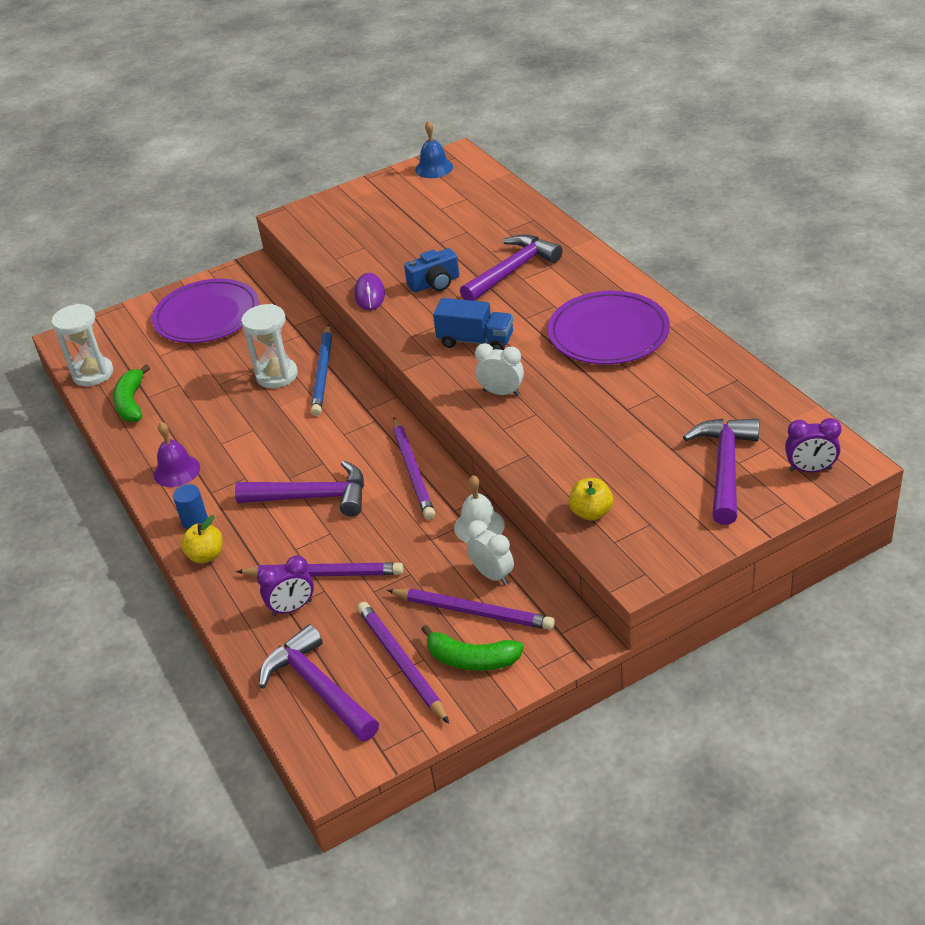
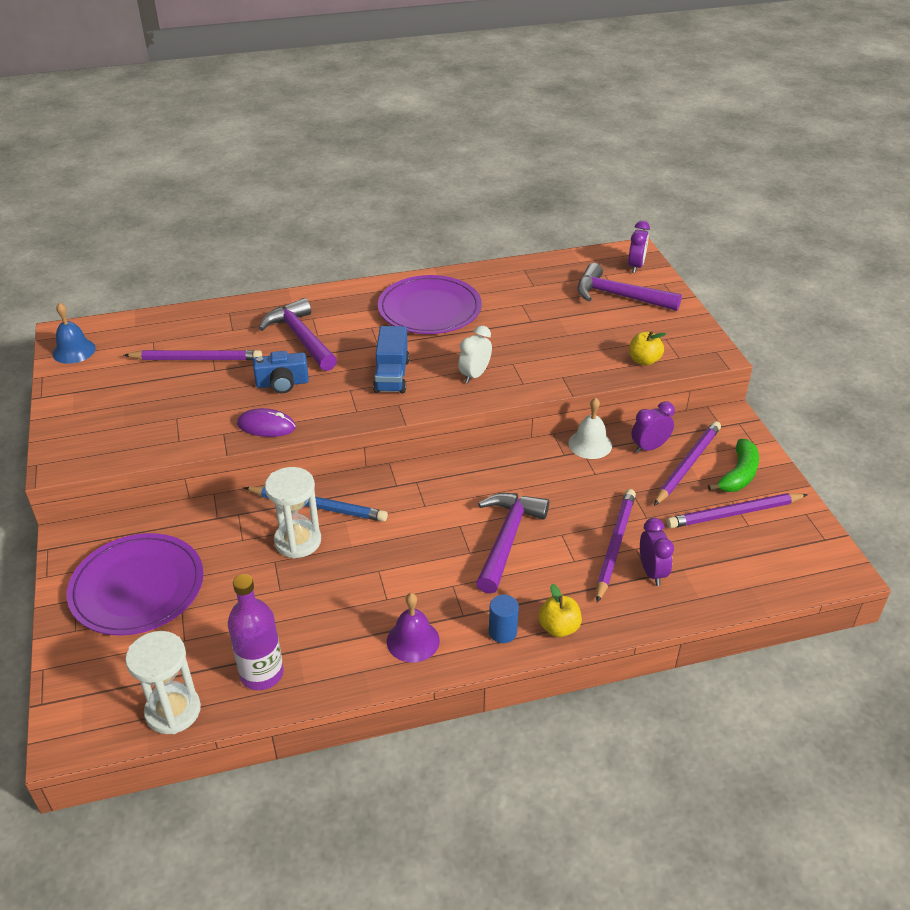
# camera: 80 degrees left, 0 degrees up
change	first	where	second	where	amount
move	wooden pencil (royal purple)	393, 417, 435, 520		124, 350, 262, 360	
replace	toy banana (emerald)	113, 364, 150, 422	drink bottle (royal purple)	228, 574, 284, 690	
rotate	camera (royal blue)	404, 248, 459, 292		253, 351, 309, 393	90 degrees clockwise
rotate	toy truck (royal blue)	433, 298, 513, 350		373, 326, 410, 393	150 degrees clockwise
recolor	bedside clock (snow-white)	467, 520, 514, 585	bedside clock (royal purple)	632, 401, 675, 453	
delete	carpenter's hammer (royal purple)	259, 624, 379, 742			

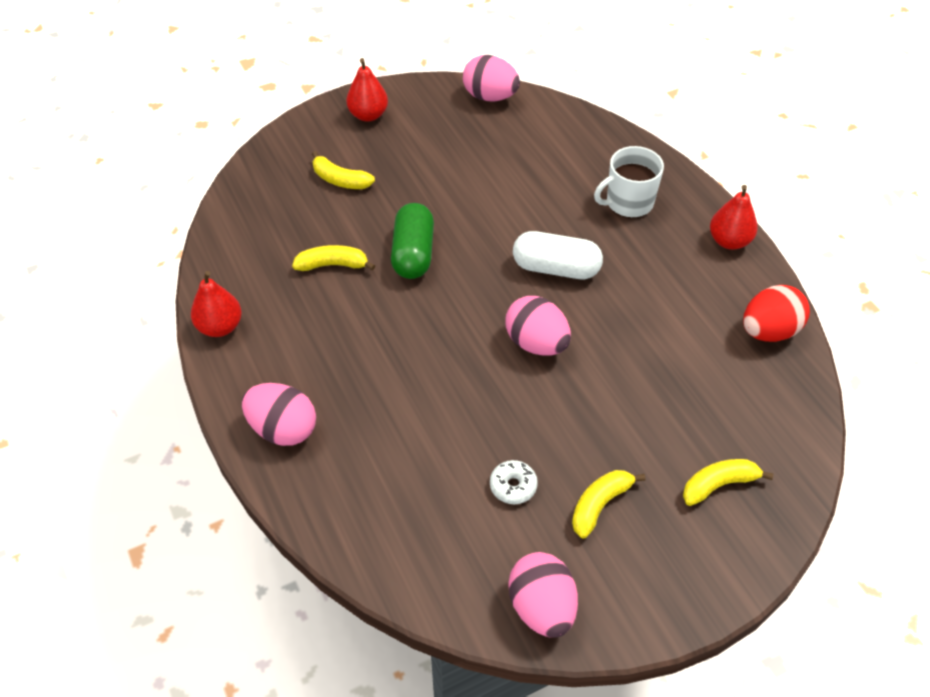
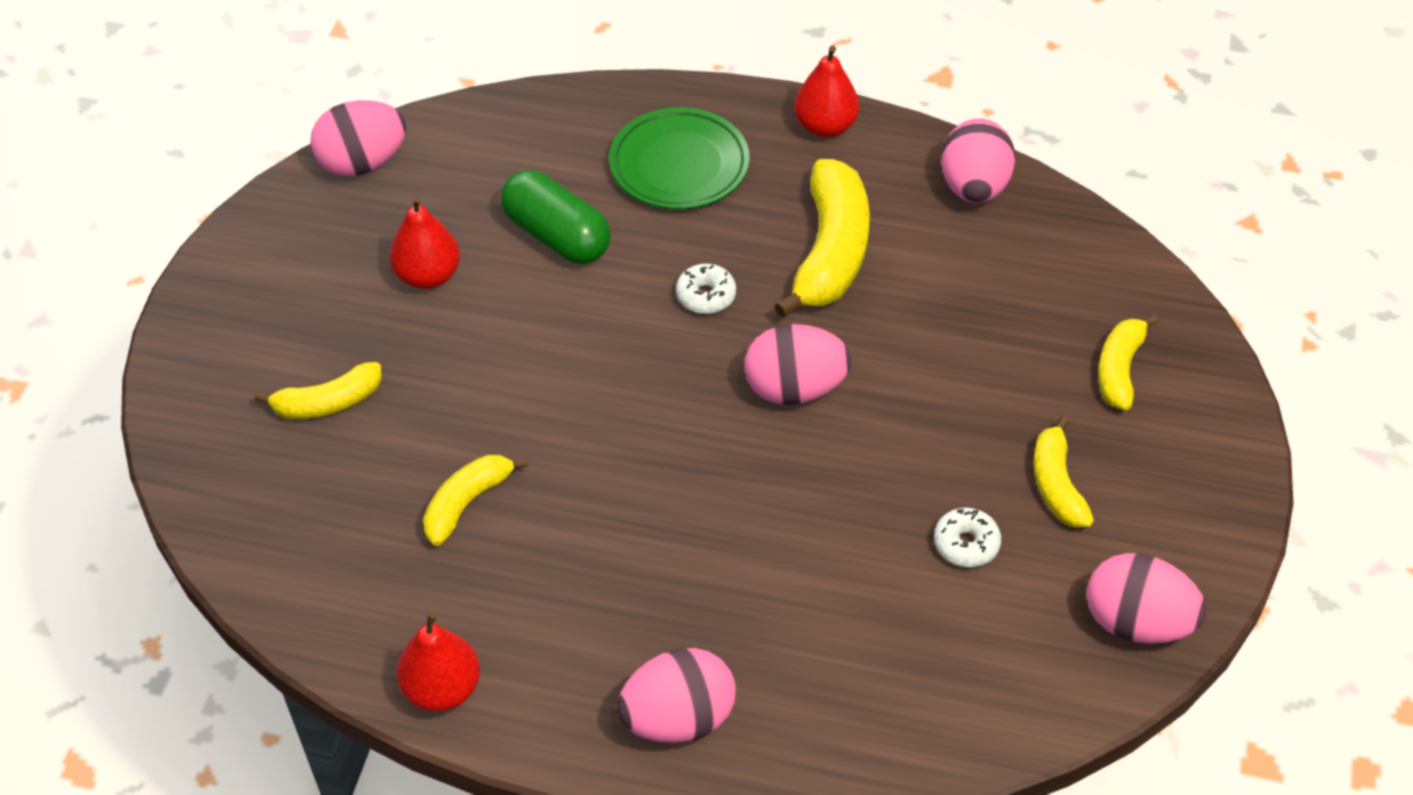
# camera: 50 degrees left, 0 degrees up
change	first	where	second	where	amount
move	pear (crimson)	346, 58, 388, 122		390, 196, 460, 289	
move	pill shape (emerald)	391, 203, 434, 279		501, 170, 611, 264	
replace	mug (snow-white)	594, 146, 664, 218	plate (emerald)	609, 107, 750, 209	
replace	pill shape (snow-white)	513, 231, 603, 279	donut (snow-white)	676, 264, 736, 314	
insert			toy banana (yellow)	774, 159, 870, 318	
recolor	toy egg (crimson)	743, 285, 810, 342	toy egg (rosy)	941, 119, 1015, 203	

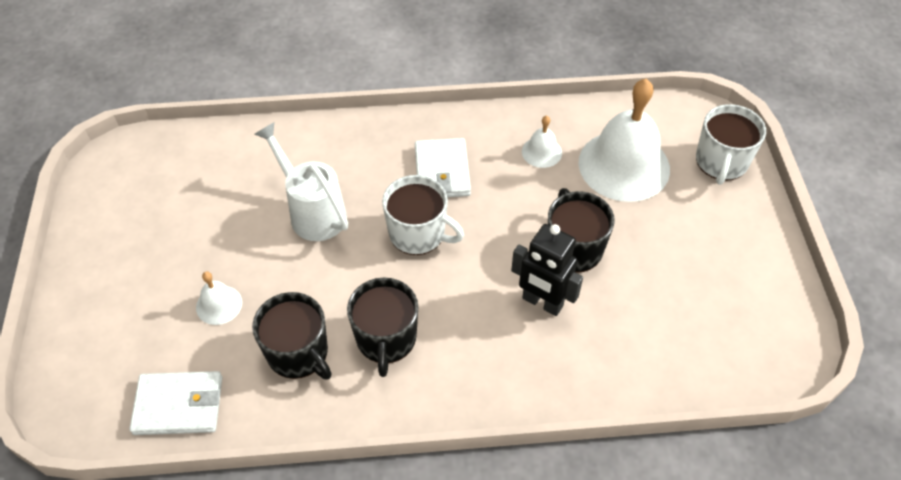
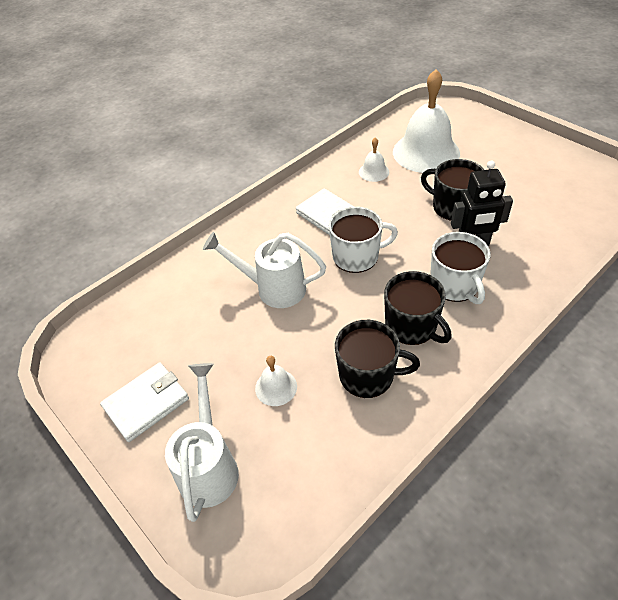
# camera: 35 degrees left, 5 degrees down
change	first	where	second	where	amount
move	wallet (snow-white)	129, 371, 222, 435		100, 362, 189, 442	
insert			watering pot (snow-white)	165, 363, 239, 522	
move	mug (snow-white)	696, 104, 766, 185		430, 232, 490, 304	

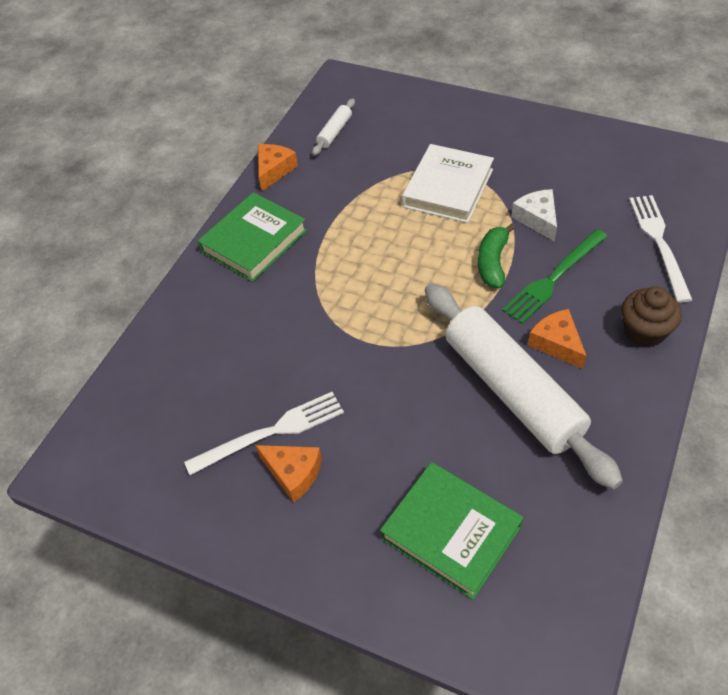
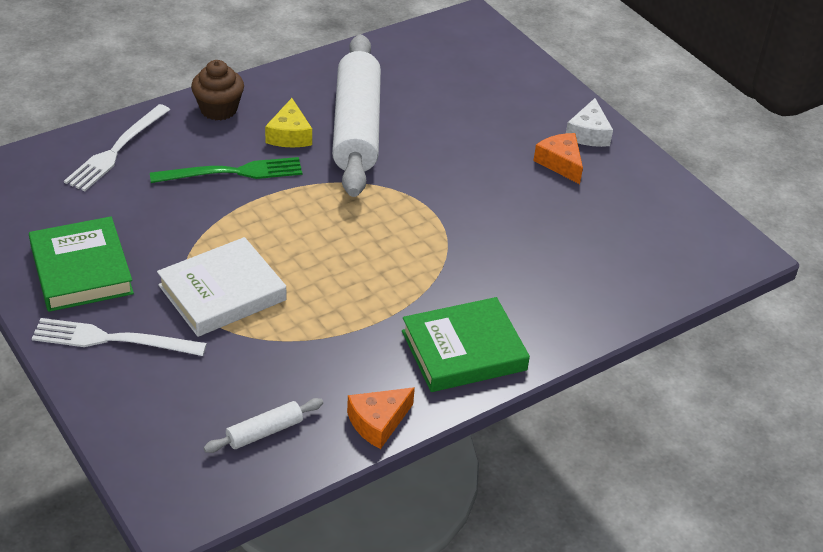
# camera: 155 degrees left, 10 degrees down
change	first	where	second	where	amount
move	book (emerald)	380, 462, 523, 600		29, 216, 134, 312	
move	dinner fork (snow-white)	184, 392, 344, 475		32, 318, 207, 356	
recolor	piece of cheese (orange)	528, 309, 586, 369	piece of cheese (yellow)	265, 98, 312, 147	
move	piece of cheese (snow-white)	511, 189, 557, 242		566, 98, 613, 147	
delete	toy banana (emerald)	478, 223, 515, 288			

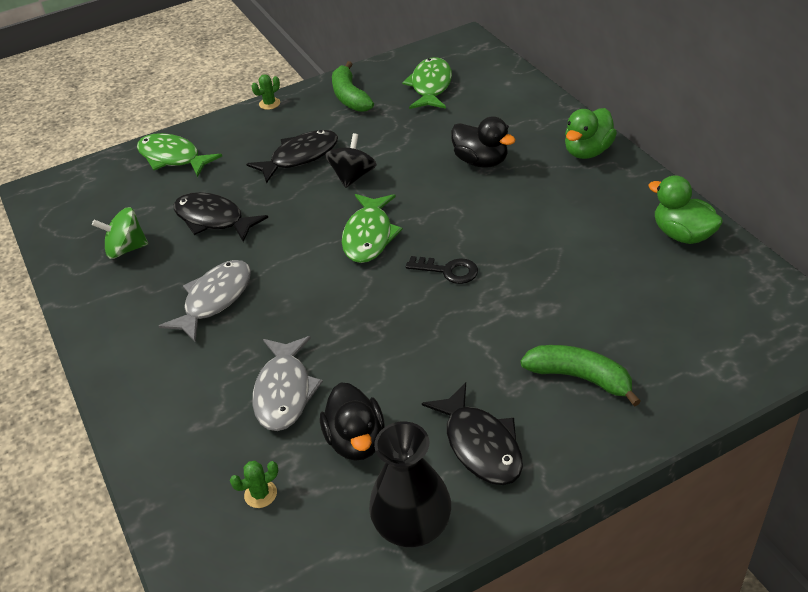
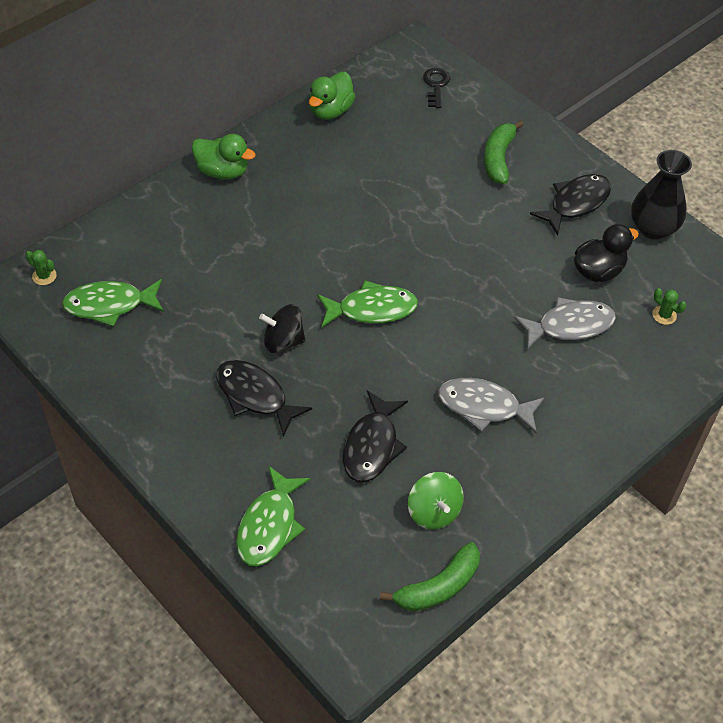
# camera: 110 degrees left, 10 degrees up
change	first	where	second	where	amount
move	saguaro cactus (emerald)	252, 74, 280, 110		26, 250, 57, 285	
move	toy banana (emerald)	332, 61, 374, 112		380, 542, 480, 612	
move	key (ebony)	406, 256, 478, 284		423, 68, 450, 108	
delete	toy duck (ebony)	451, 116, 516, 168			

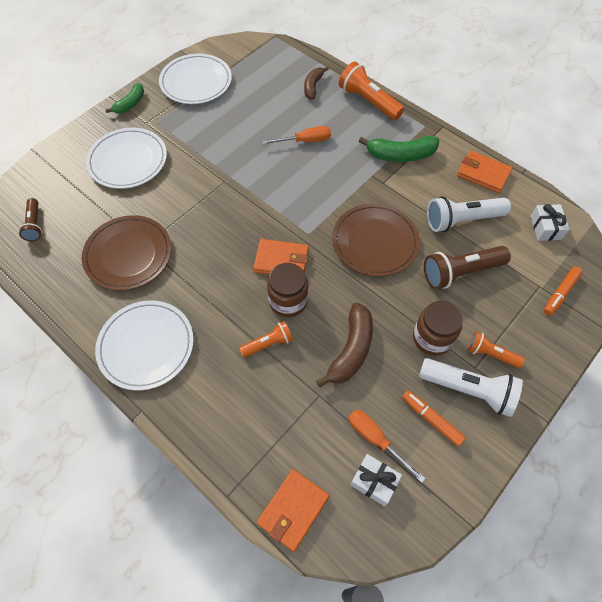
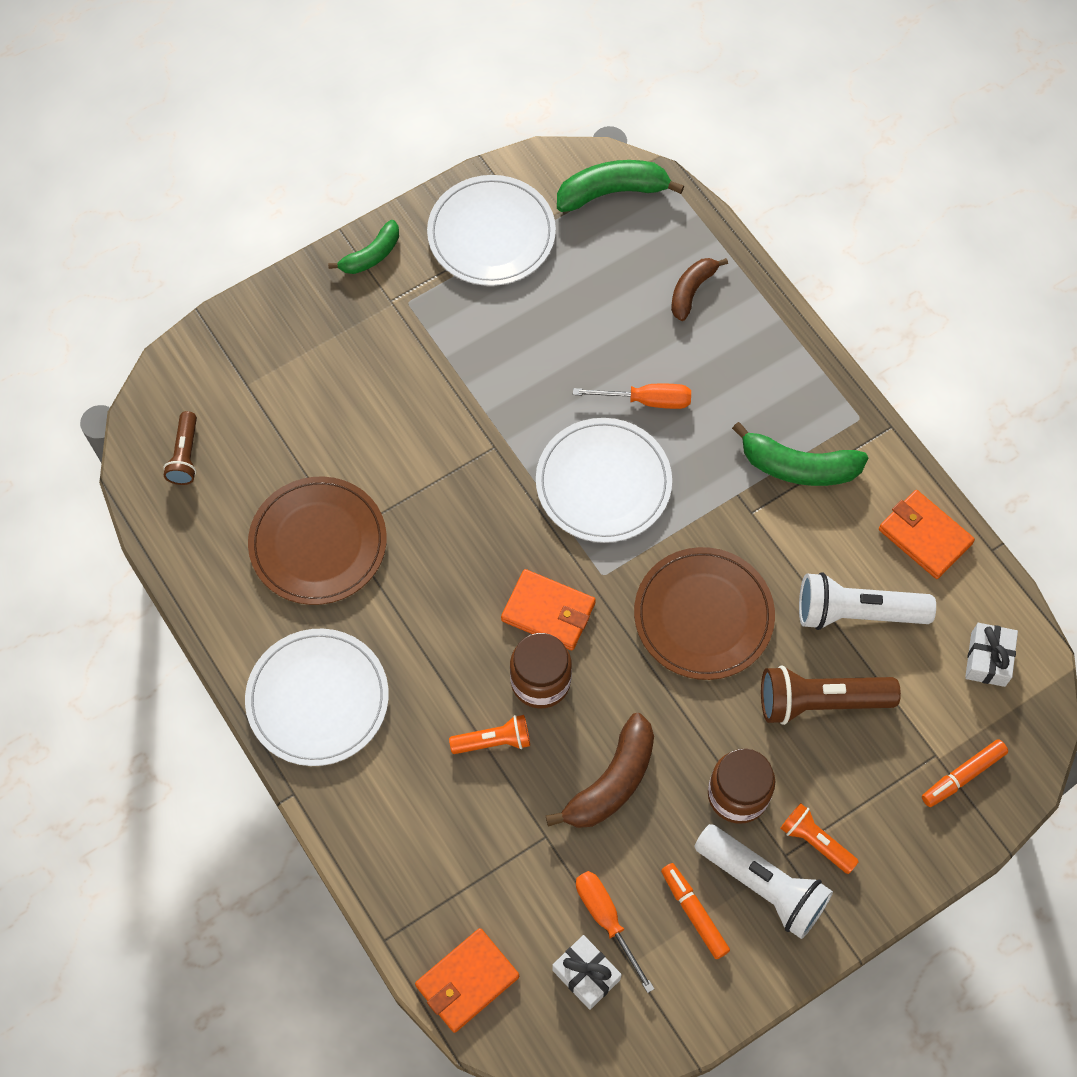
# camera: 15 degrees right, 5 degrees up
change	first	where	second	where	amount
move	plate (snow-white)	86, 128, 167, 189		536, 418, 672, 543	
insert			toy banana (emerald)	557, 160, 684, 212	
delete	flashlight (orange)	339, 61, 404, 120			

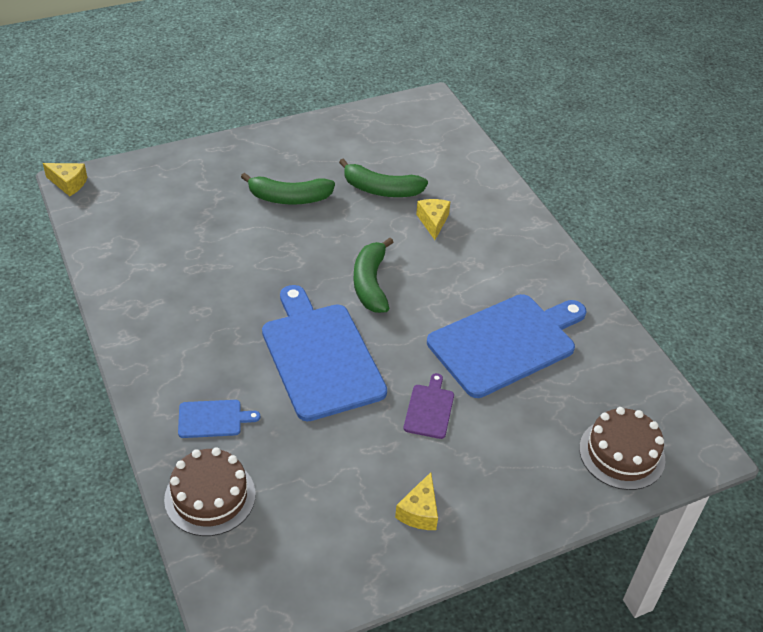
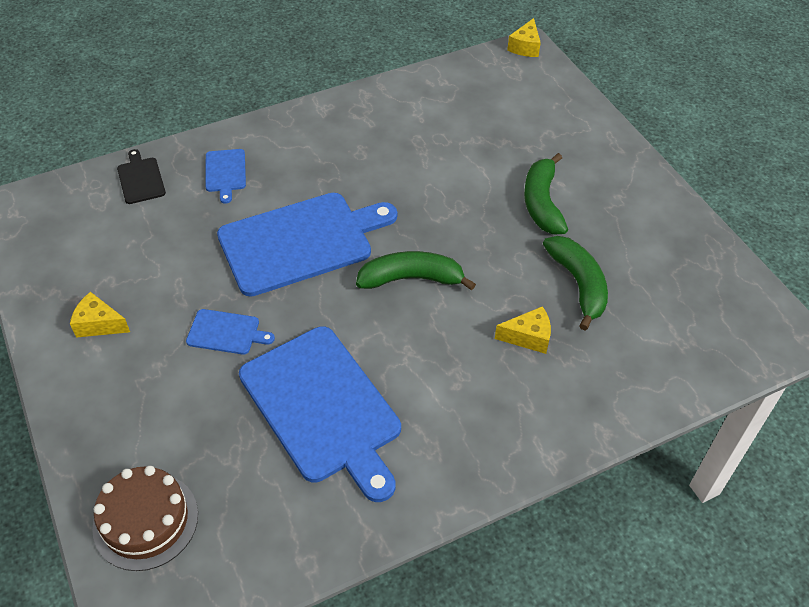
# camera: 90 degrees right, 5 degrees up
change	first	where	second	where	amount
replace	cake (brown)	164, 447, 256, 536	bread board (ebony)	117, 149, 166, 204	
recolor	bread board (royal purple)	404, 373, 454, 439	bread board (royal blue)	186, 309, 275, 355	
rotate	toy banana (emerald)	339, 158, 428, 197		543, 236, 608, 330	150 degrees clockwise

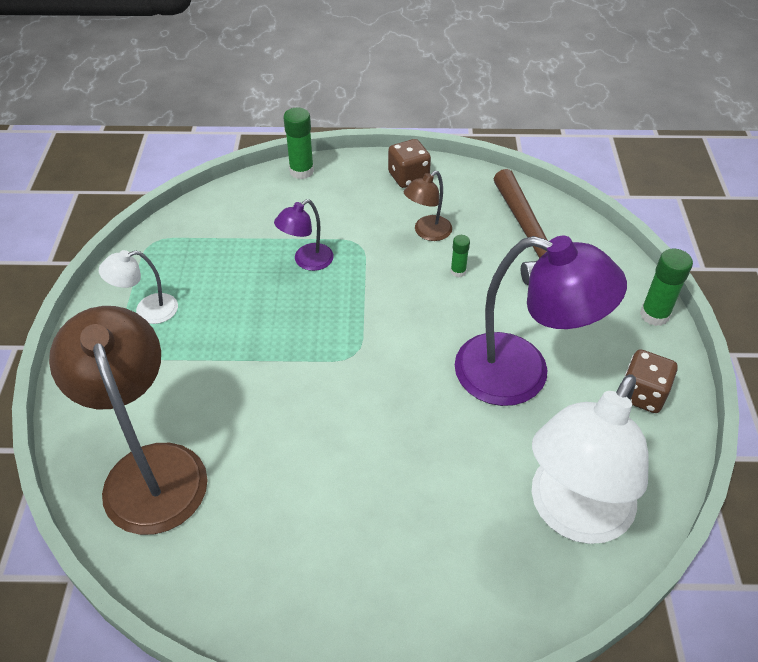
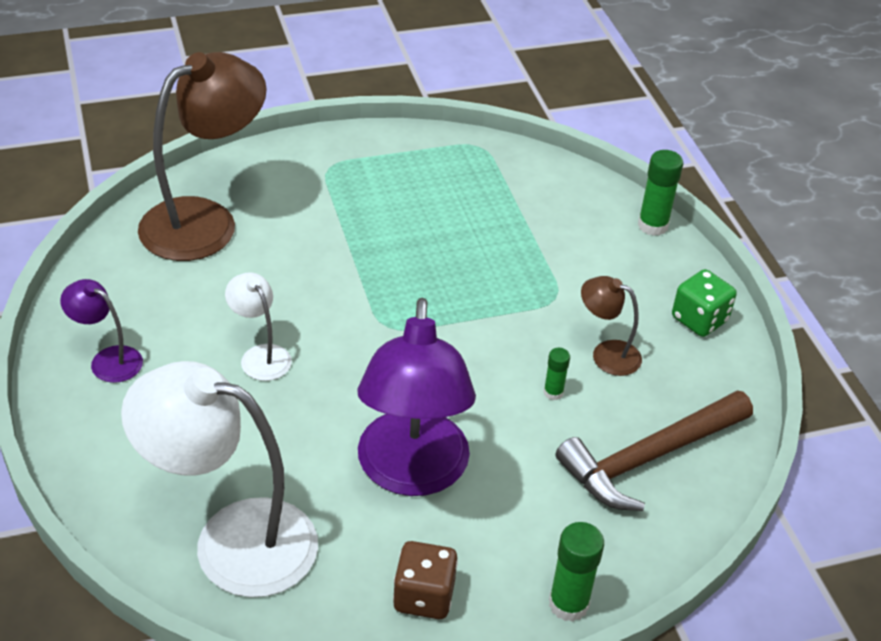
# camera: 70 degrees right, 5 degrees down
change	first	where	second	where	amount
move	lamp (royal purple)	274, 199, 334, 271		60, 279, 143, 383	
move	lamp (snow-white)	99, 250, 178, 324		225, 272, 292, 381	
recolor	die (brown)	388, 139, 431, 188	die (emerald)	672, 269, 737, 337	

